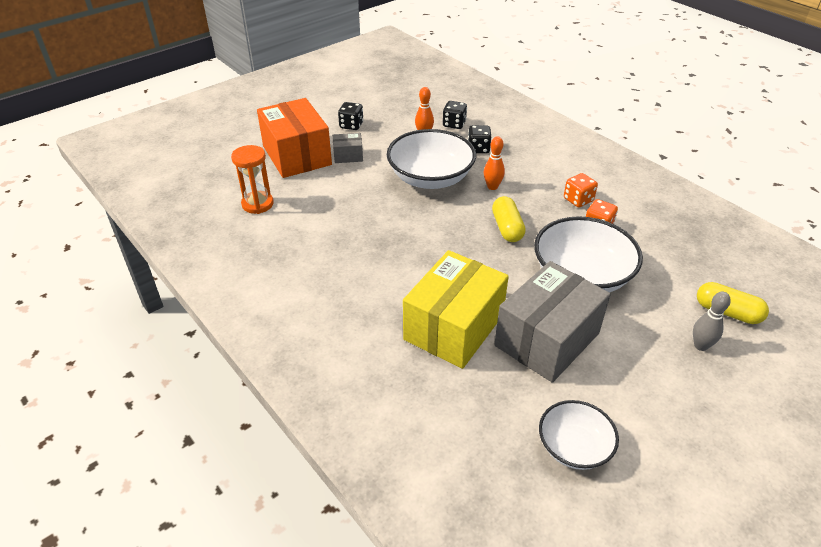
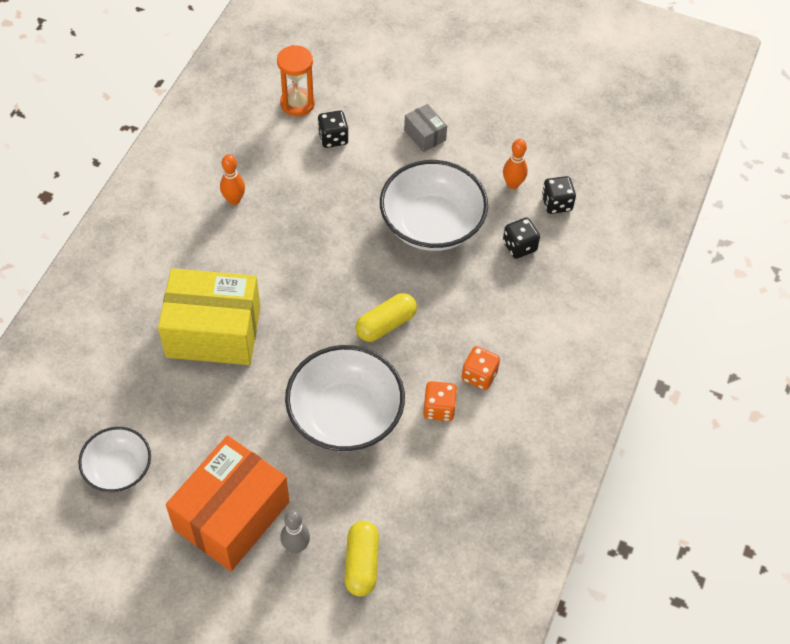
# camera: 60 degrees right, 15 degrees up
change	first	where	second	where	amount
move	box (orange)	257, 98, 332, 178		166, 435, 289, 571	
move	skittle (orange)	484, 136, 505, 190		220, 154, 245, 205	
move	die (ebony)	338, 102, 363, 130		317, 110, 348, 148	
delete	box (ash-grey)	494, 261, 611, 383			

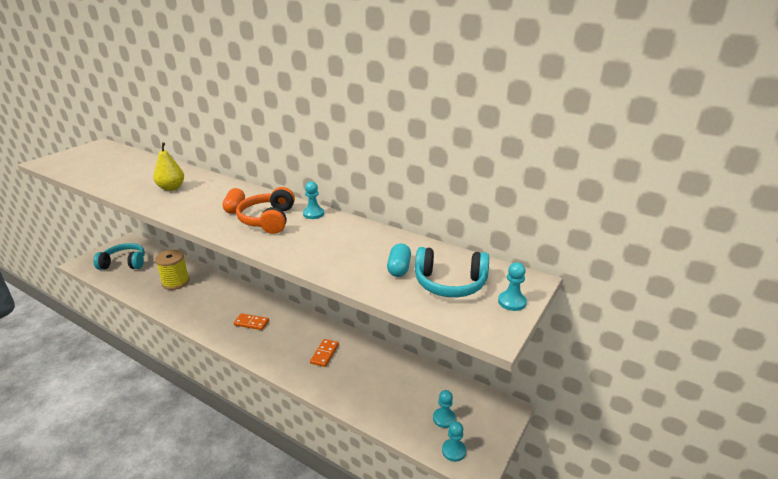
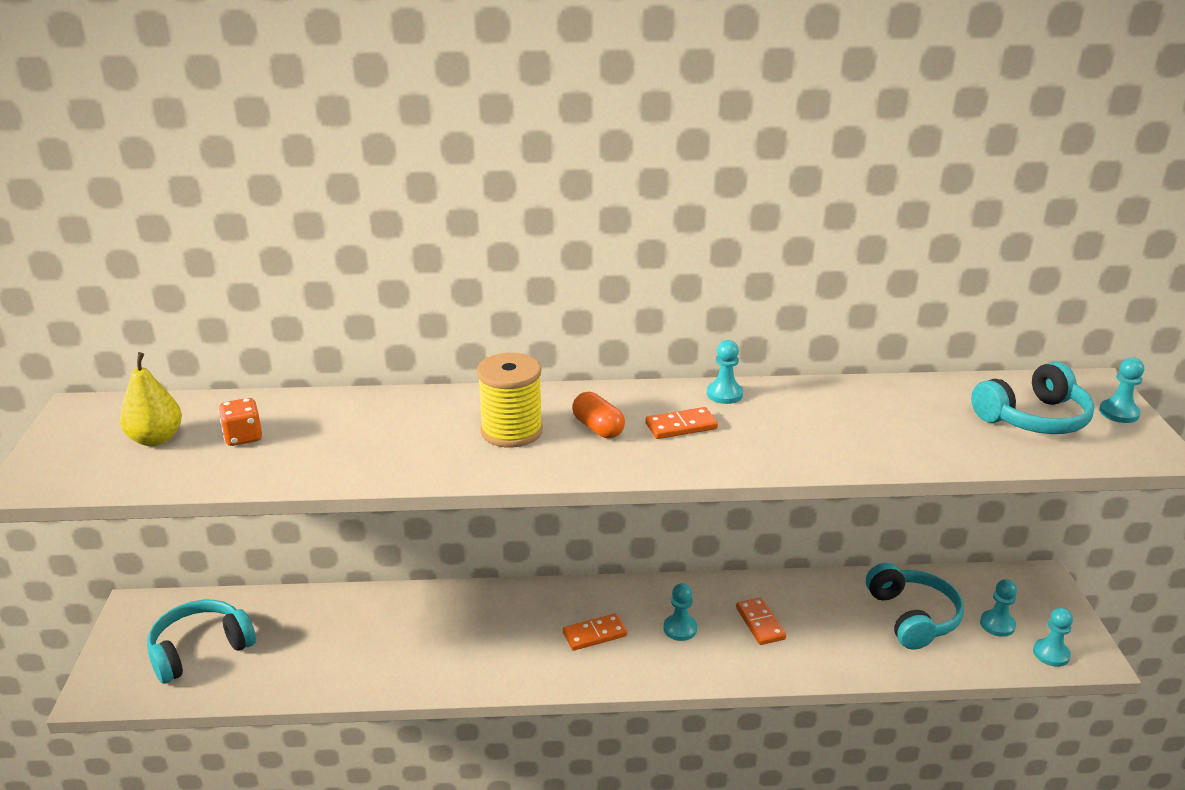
# camera: 35 degrees left, 0 degrees up
change	first	where	second	where	amount
move	pear (yellow)	153, 142, 184, 191		120, 352, 182, 446	
insert			die (orange)	218, 398, 262, 446	
move	reel of thread (yellow)	155, 250, 190, 290		477, 353, 543, 448	
replace	headphones (orange)	236, 187, 295, 234	domino (orange)	645, 407, 718, 439	
insert			game pawn (teal)	664, 583, 697, 641	
insert			headphones (teal)	866, 563, 964, 650	
delete	pill shape (teal)	387, 243, 411, 277			

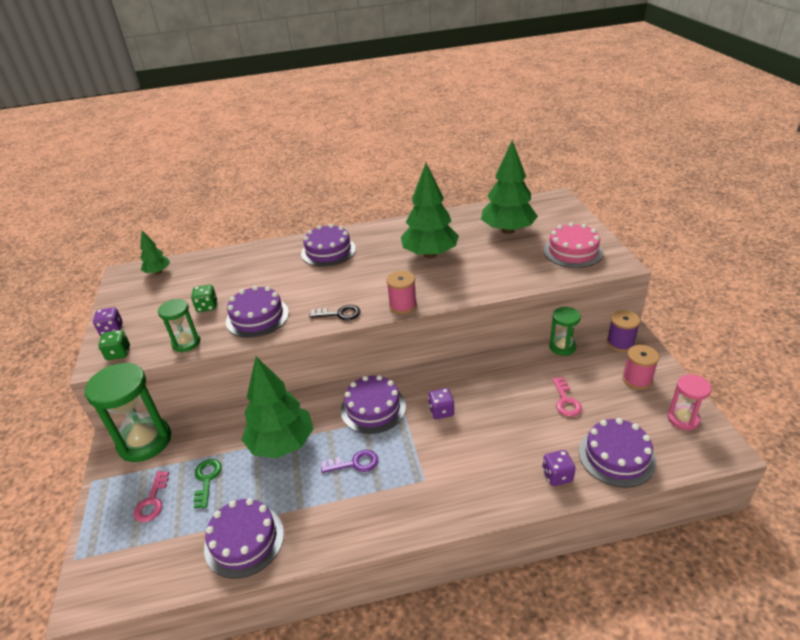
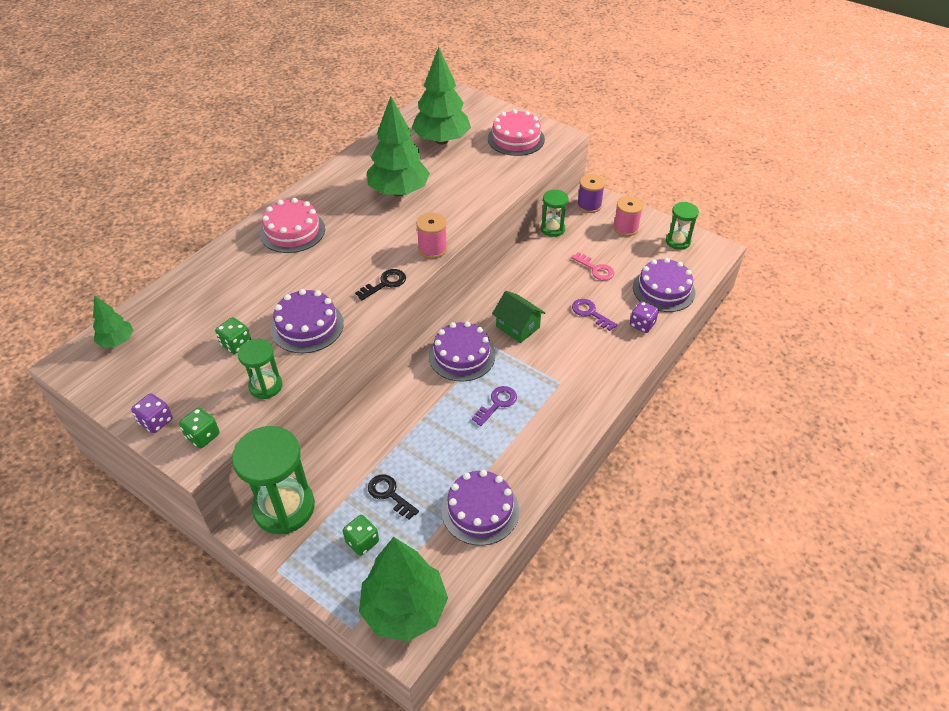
# camera: 45 degrees left, 10 degrees up
change	first	where	second	where	amount
recolor	cake (royal purple)	301, 224, 356, 267	cake (rosy)	260, 198, 325, 253	
replace	key (rosy)	134, 471, 169, 522	die (emerald)	343, 515, 379, 556	
move	toy tree (emerald)	242, 357, 314, 458		359, 537, 448, 641	
recolor	key (emerald)	193, 459, 222, 509	key (ebony)	368, 475, 419, 520	
replace	die (royal purple)	428, 388, 455, 419	cottage (emerald)	492, 291, 545, 343	
insert			key (royal purple)	572, 299, 617, 331	
recolor	sandglass (rosy)	668, 374, 712, 430	sandglass (emerald)	666, 202, 699, 250	

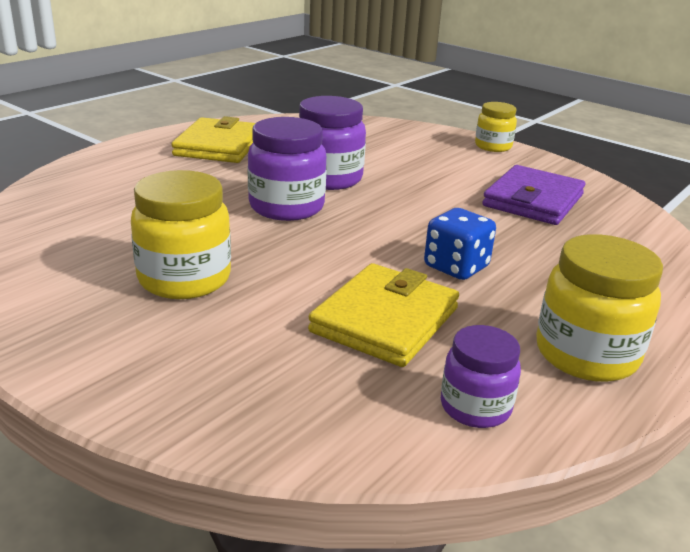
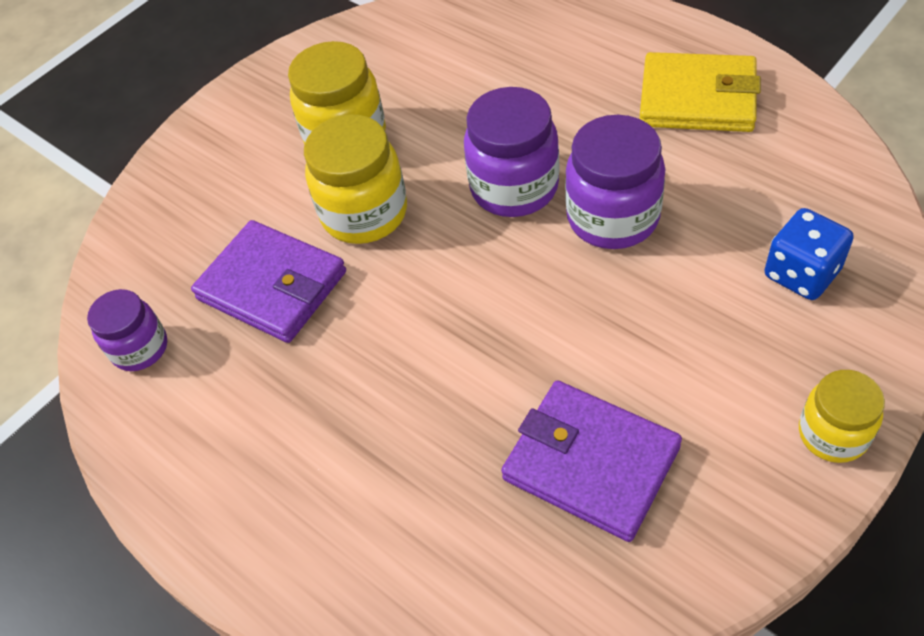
# camera: 100 degrees right, 25 degrees up
change	first	where	second	where	amount
recolor	wallet (yellow)	308, 263, 459, 367	wallet (royal purple)	191, 220, 346, 343	
move	jam jar (yellow)	536, 234, 663, 382		304, 114, 407, 244	
move	die (royal blue)	424, 208, 496, 280		765, 208, 854, 300	

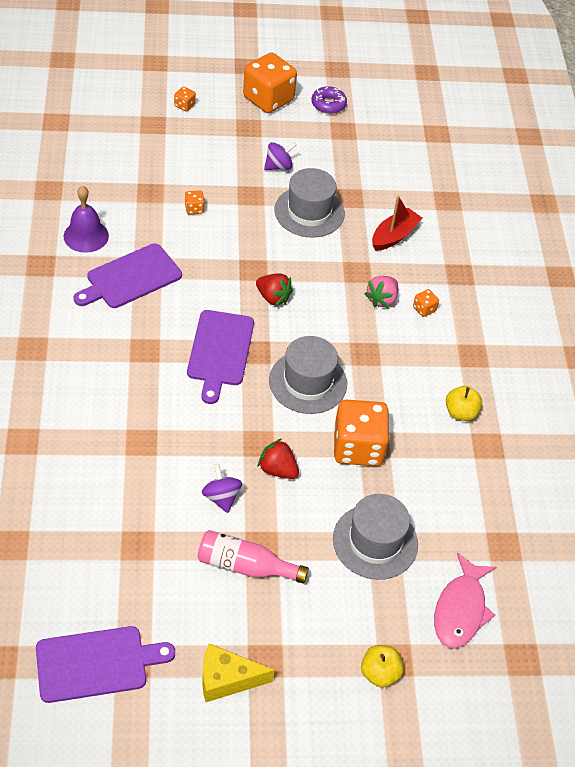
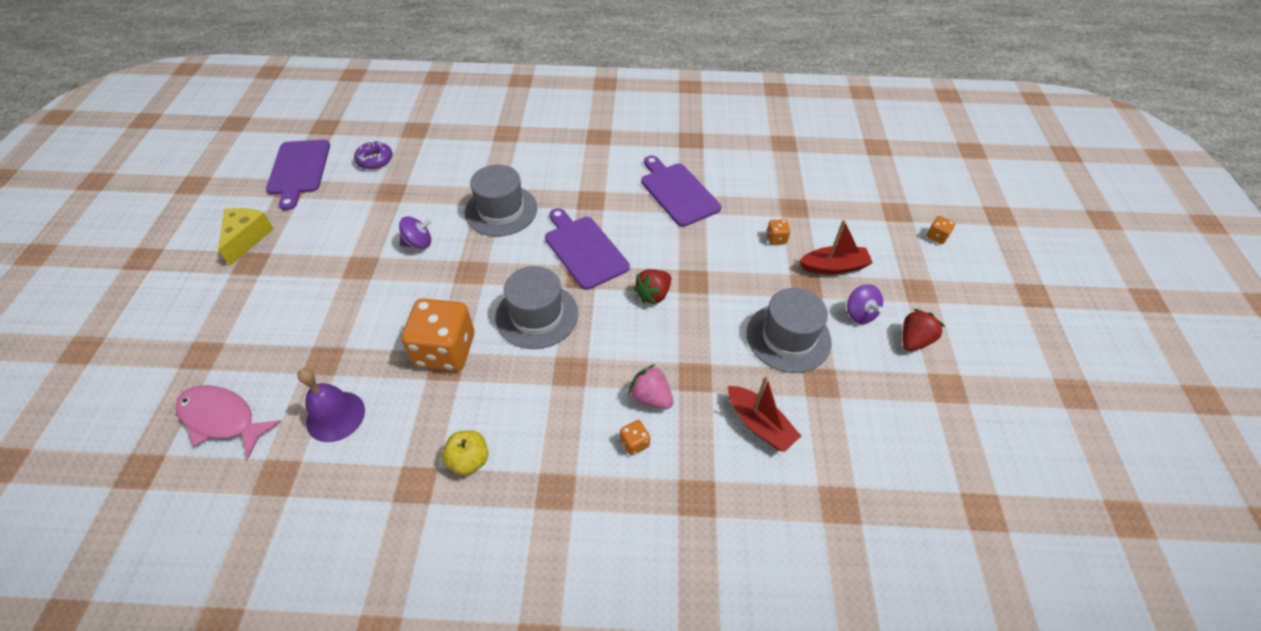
# camera: 100 degrees right, 0 degrees up
change	first	where	second	where	amount
move	school bell (royal purple)	64, 186, 109, 253		297, 368, 365, 442	
move	donut (royal purple)	312, 86, 347, 114		354, 141, 393, 169	
move	hat (ash-grey)	333, 494, 418, 580		465, 165, 537, 236	
rotate	bread board (royal purple)	187, 310, 254, 404		545, 208, 630, 290	45 degrees clockwise
insert			toy boat (crimson)	799, 220, 873, 275	
move	strawberry (crimson)	258, 439, 299, 479		902, 309, 945, 351	
delete	drink bottle (rosy)	197, 530, 309, 584			
delete	die (orange)	243, 52, 297, 113			
delete	apple (yellow)	361, 645, 404, 688			

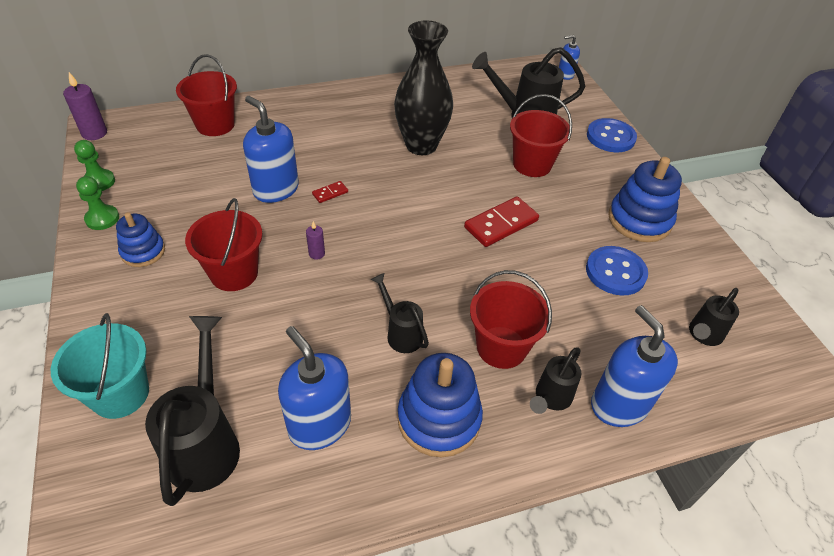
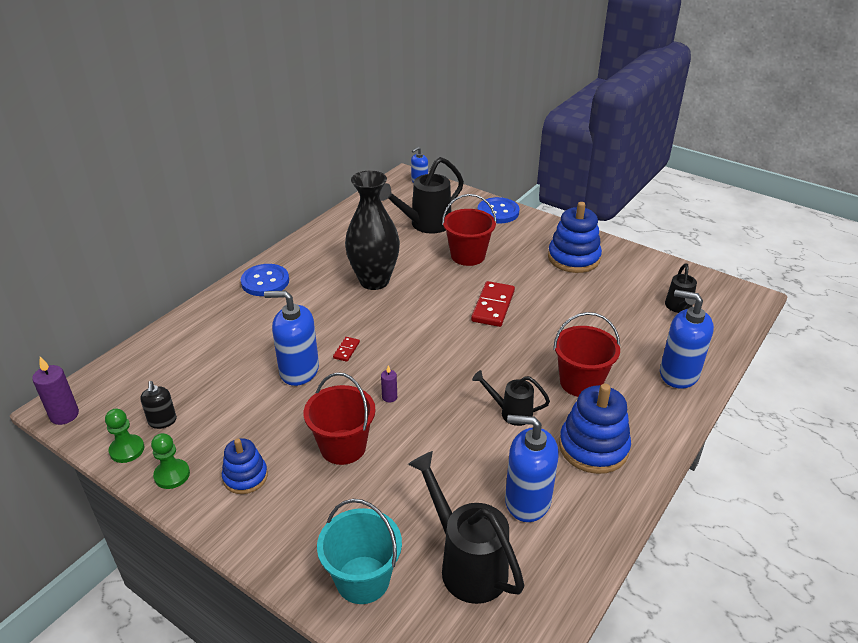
# camera: 35 degrees left, 10 degrees down
change	first	where	second	where	amount
insert			pump bottle (ebony)	140, 381, 177, 429	
move	button (royal blue)	586, 246, 648, 295		241, 264, 289, 296	
delete	sand bucket (crimson)	176, 54, 237, 136			
delete	watering pot (ebony)	530, 347, 582, 414			

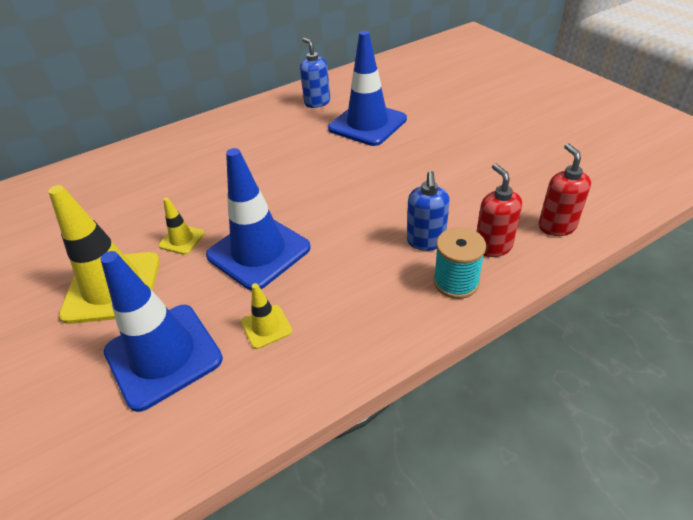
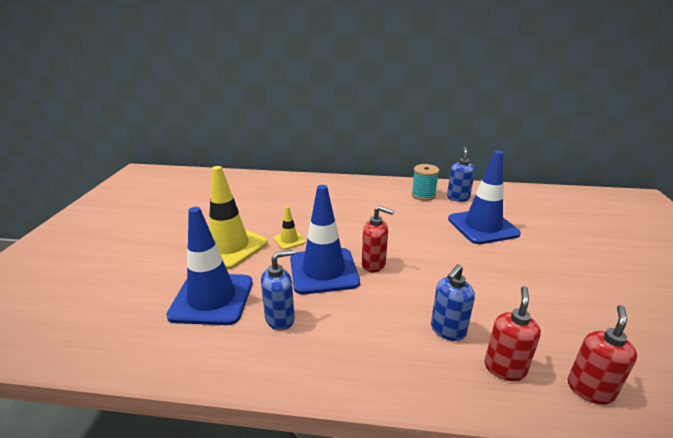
# camera: 35 degrees right, 15 degrees down
change	first	where	second	where	amount
replace	safety cone (yellow)	241, 283, 292, 349	pump bottle (royal blue)	261, 250, 295, 330	
insert			pump bottle (crimson)	362, 206, 394, 273	
move	reel of thread (teal)	433, 227, 486, 299		411, 164, 439, 201	

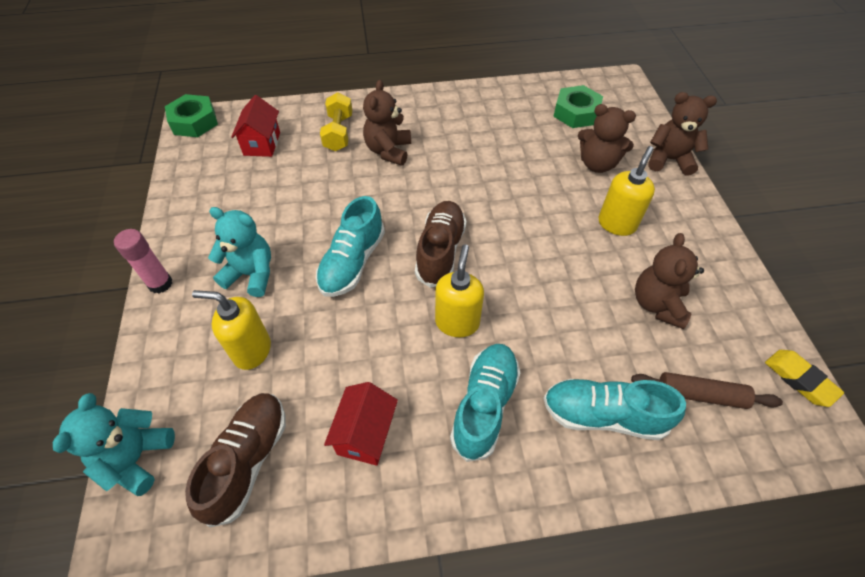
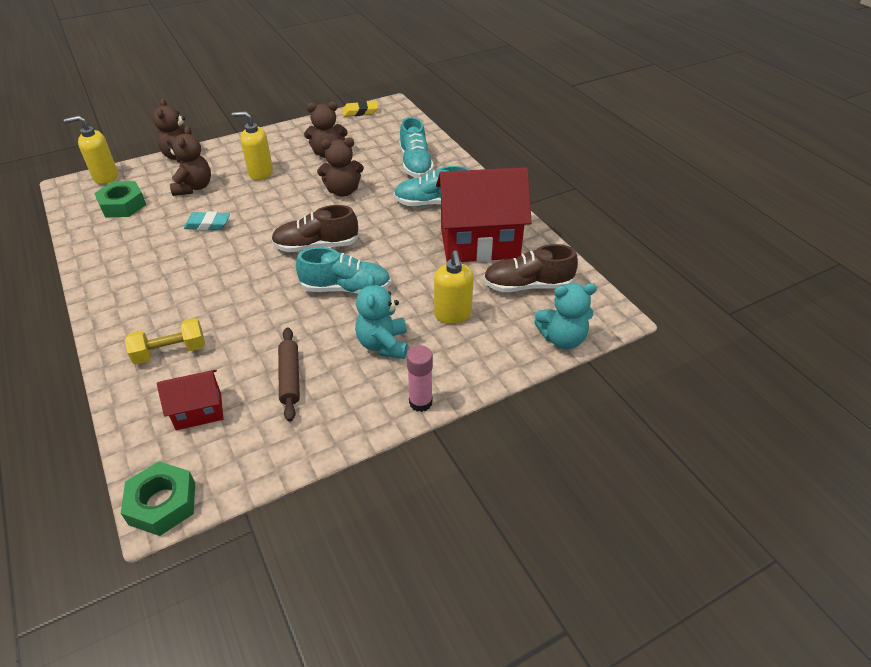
# camera: 110 degrees left, 10 degrees down
change	first	where	second	where	amount
move	pump bottle (yellow)	435, 244, 484, 337		64, 116, 118, 184	
insert			gum eraser (teal)	184, 211, 230, 230	
move	pastry roller (brown)	631, 372, 783, 409		278, 327, 300, 422	
move	stuffed bear (brown)	363, 80, 411, 165		317, 137, 364, 196	
rotate	gum eraser (yellow)	765, 350, 844, 407		342, 101, 378, 117	45 degrees clockwise
resize	cottage (crimson)	324, 382, 398, 466		436, 167, 532, 262	x2.04

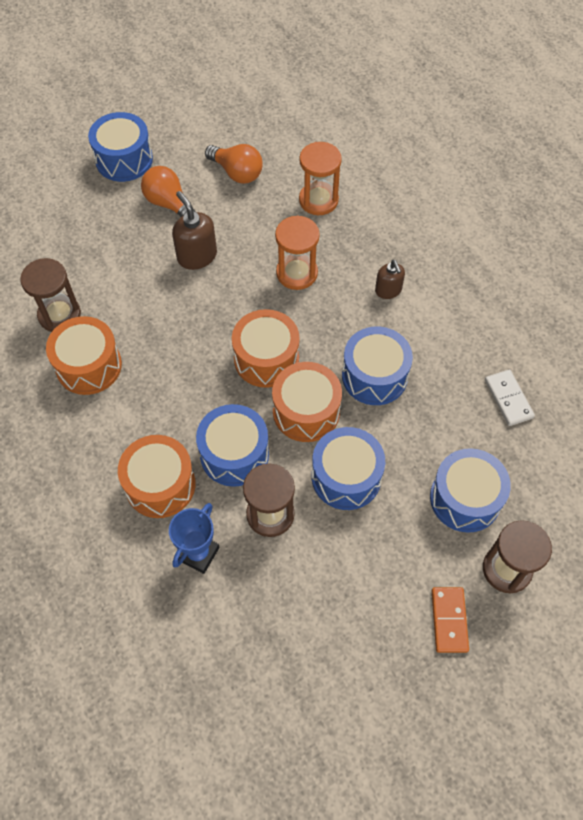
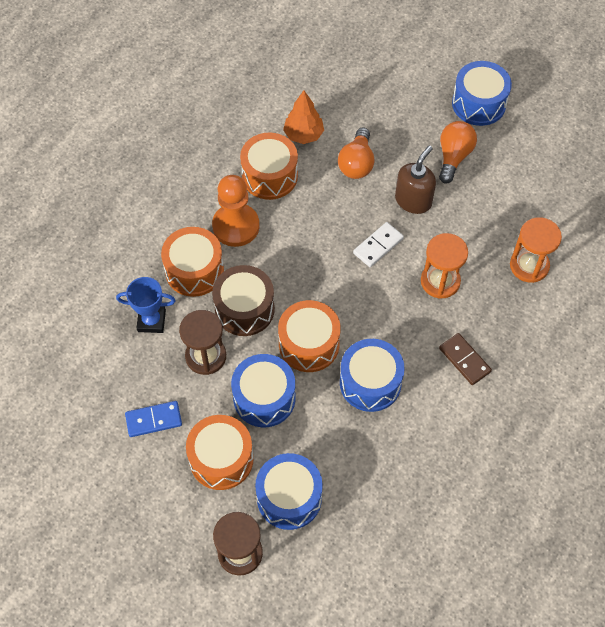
# camera: 65 degrees right, 0 degrees up
change	first	where	second	where	amount
insert			domino (royal blue)	125, 401, 182, 437	
move	drum (orange)	232, 309, 299, 388		186, 415, 254, 490	
insert			game pawn (orange)	212, 175, 259, 247	
recolor	drum (royal blue)	196, 404, 269, 487	drum (brown)	212, 265, 275, 336	
replace	sandglass (brown)	20, 258, 81, 332	toy tree (orange)	283, 90, 324, 144	
move	light bulb (orange)	205, 144, 263, 184		338, 128, 374, 179	
move	domino (snow-white)	485, 369, 535, 426		353, 222, 404, 267	
replace	pump bottle (brown)	375, 260, 405, 299	domino (brown)	439, 333, 492, 385	
delete	domino (orange)	432, 587, 469, 653			

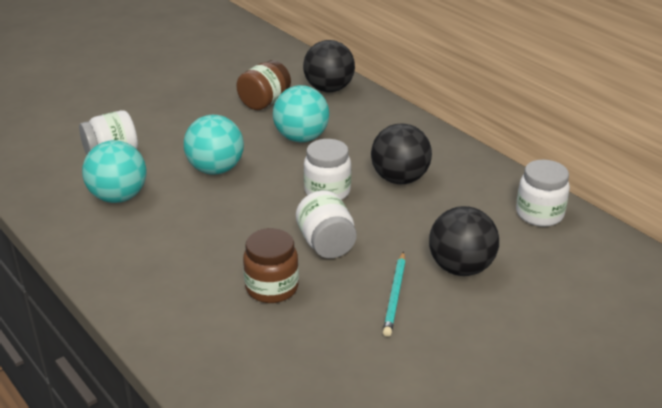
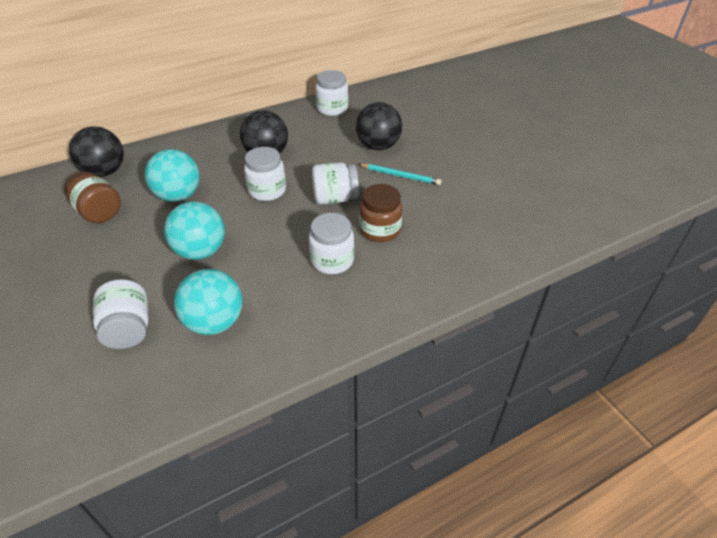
# camera: 80 degrees left, 10 degrees up
change	first	where	second	where	amount
insert			jam jar (snow-white)	309, 213, 354, 274	

